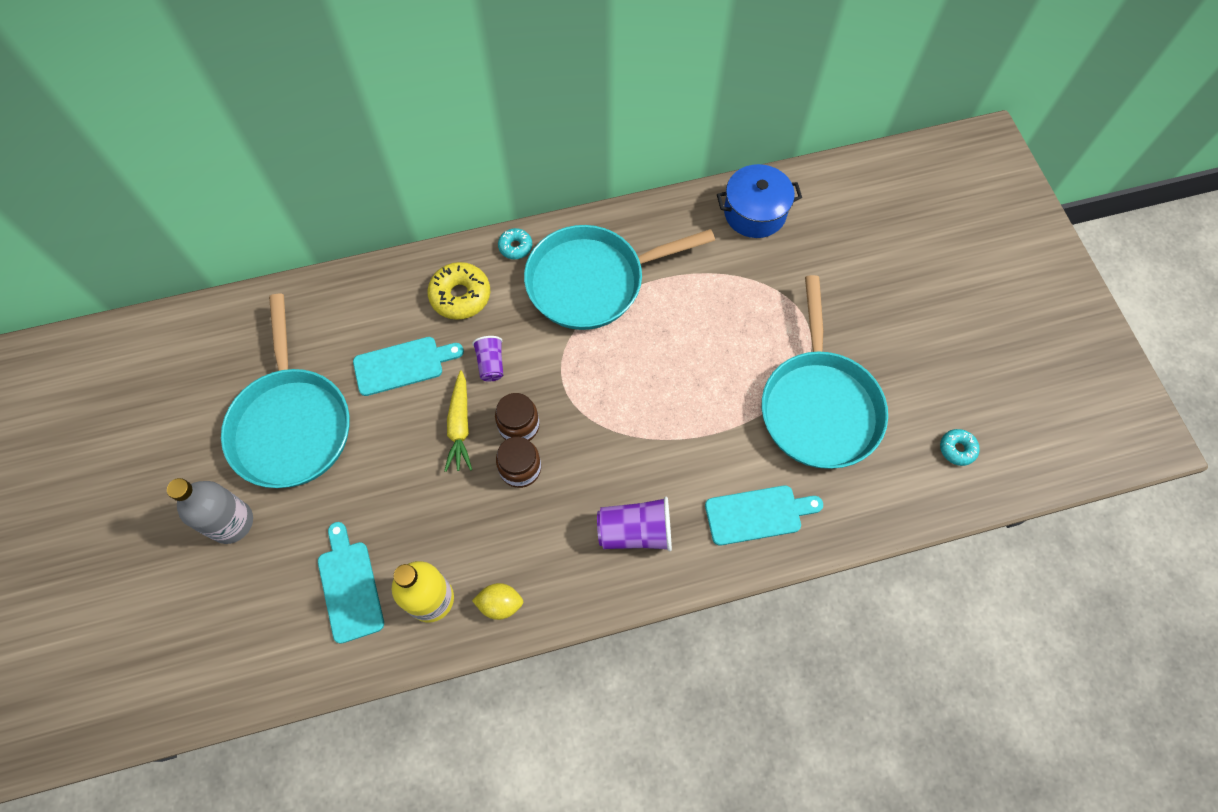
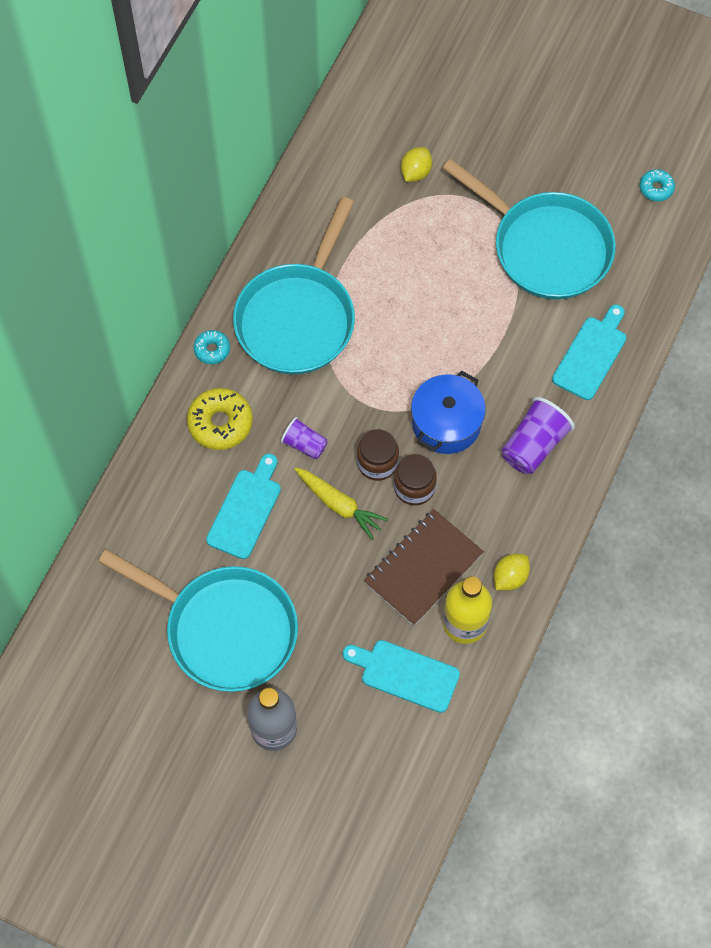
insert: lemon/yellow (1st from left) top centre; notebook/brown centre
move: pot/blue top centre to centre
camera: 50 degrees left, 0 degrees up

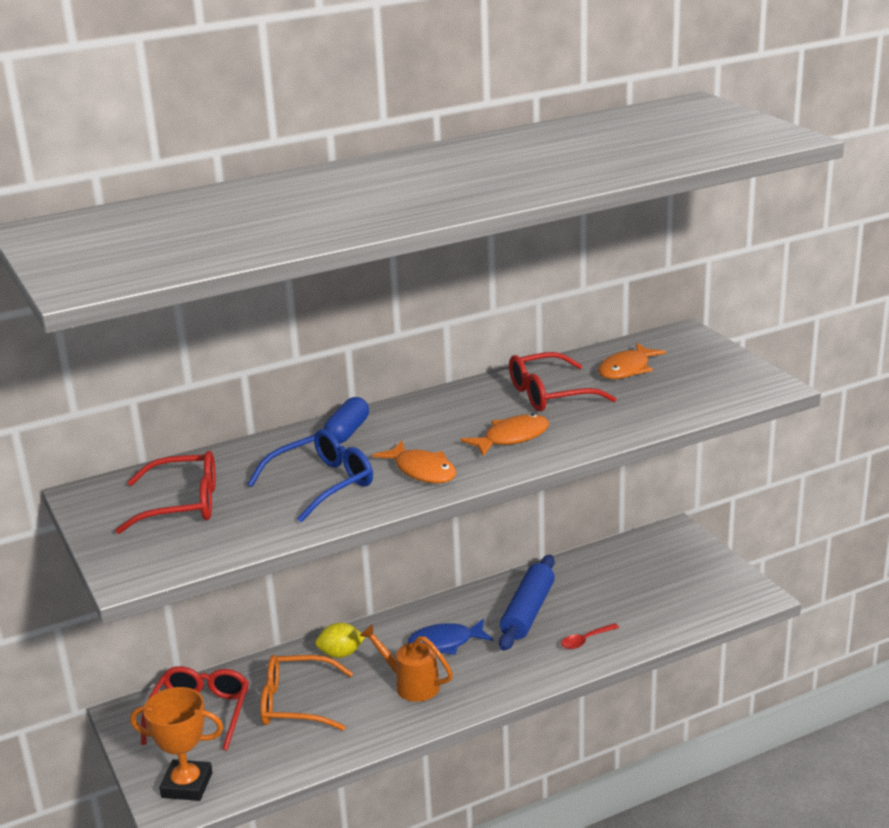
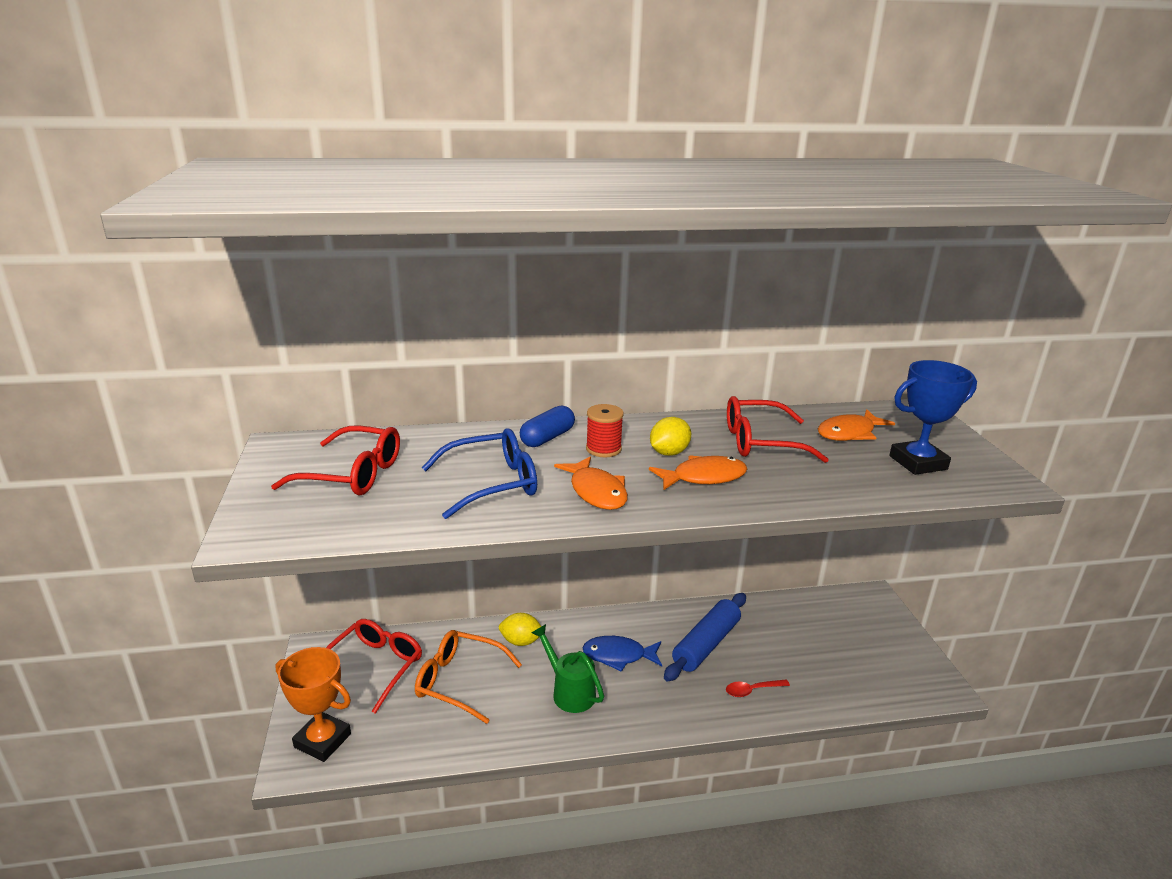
insert: trophy/blue middle right; spool/red centre; lemon/yellow (2nd from left) centre
recolor: watering can/orange bottom centre to watering can/green bottom centre
camera: 15 degrees right, 0 degrees up

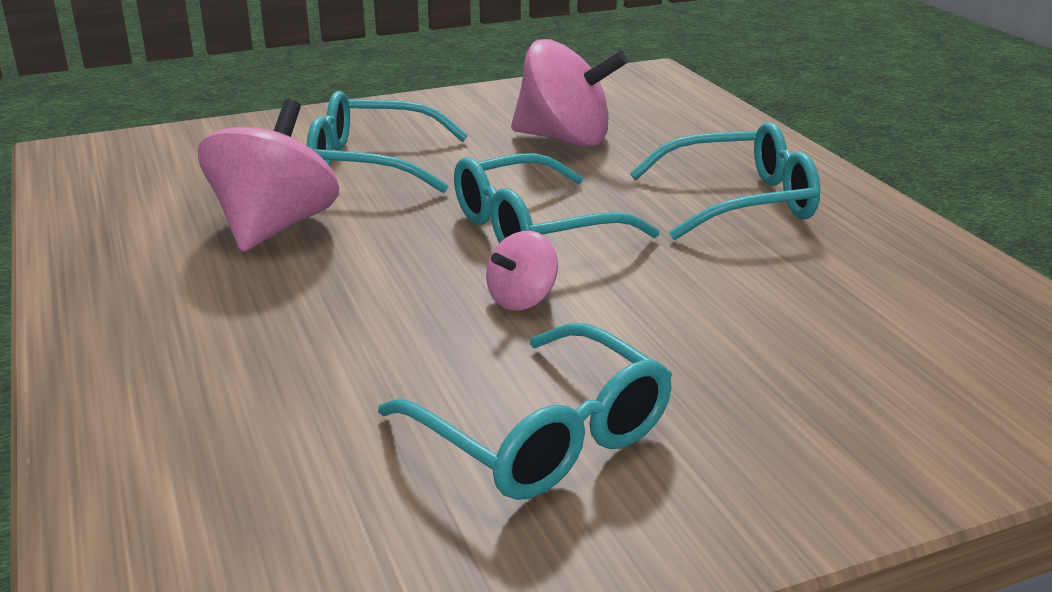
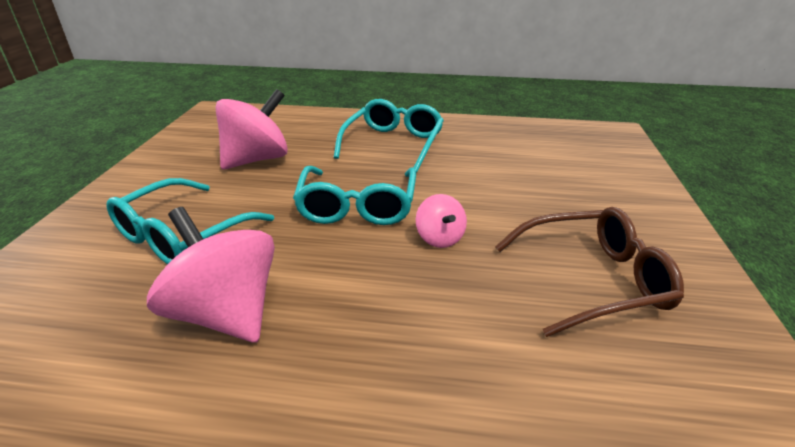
recolor: glasses/turquoise (2nd from left) bottom centre to glasses/brown middle right
camera: 60 degrees left, 5 degrees up

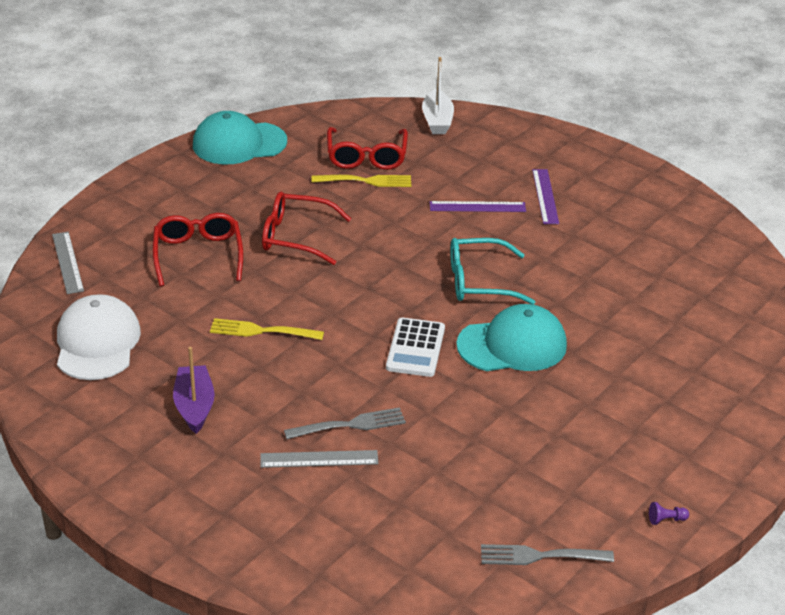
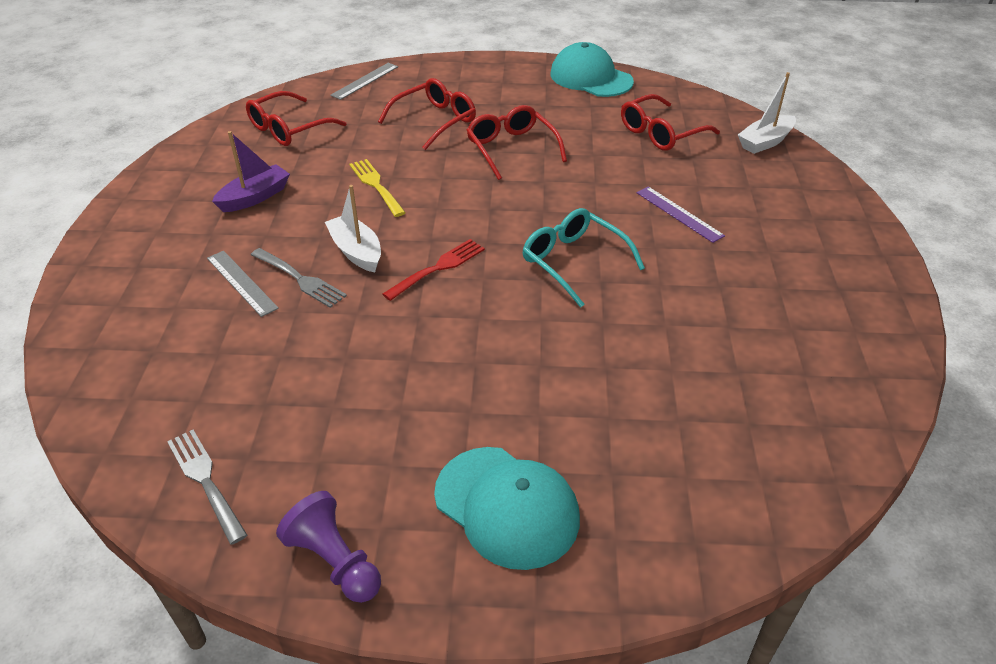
delete: ruler/purple (2nd from left) top right; fork/yellow (2nd from left) top centre
insert: boat/white (1st from left) centre
move: cap/turquoise (2nd from left in the first image) centre to cap/turquoise (1st from left) bottom centre
replace: cap/white middle left to glasses/red (1st from left) top left; calculator/white centre to fork/red centre
resize: pawn/purple bottom right = bottom left x2.23
camera: 55 degrees right, 5 degrees up

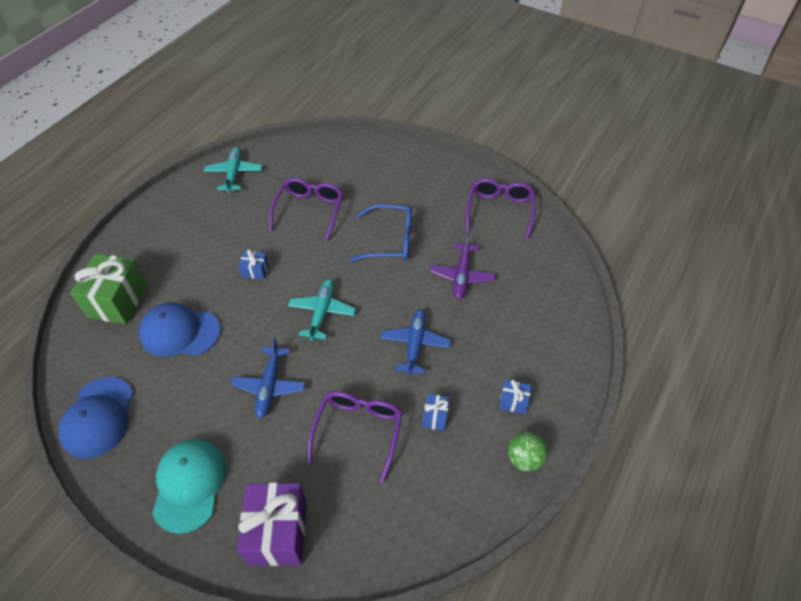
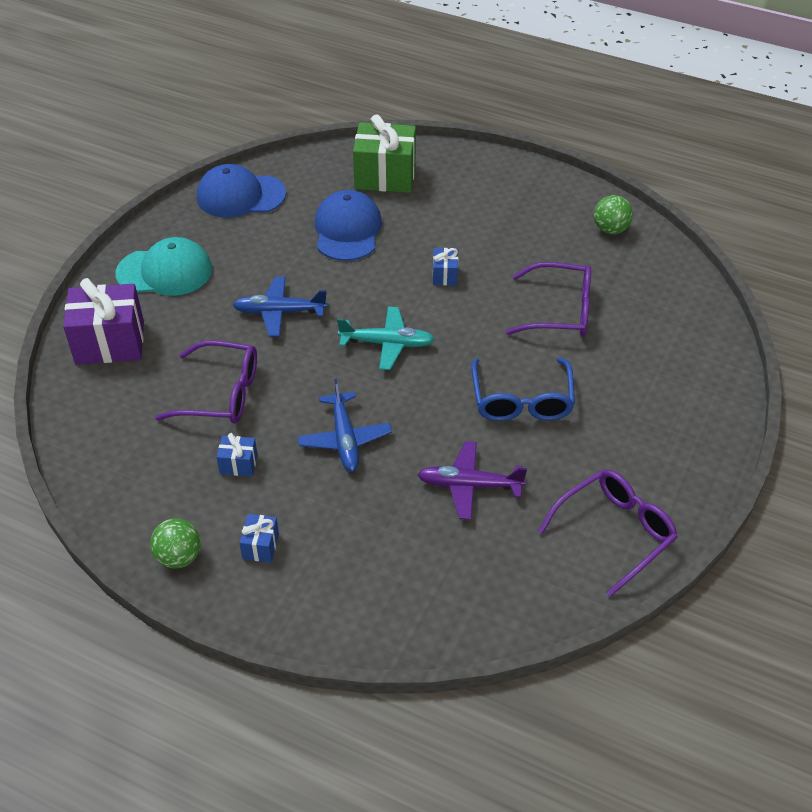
replace: plane/turquoise (1st from left) top left to ball/green (2nd from left) top right
rotate: glasses/purple (3rd from left) centre = middle right 45 degrees counterclockwise; plane/blue (2nd from left) centre = centre 75 degrees clockwise
camera: 85 degrees right, 5 degrees down

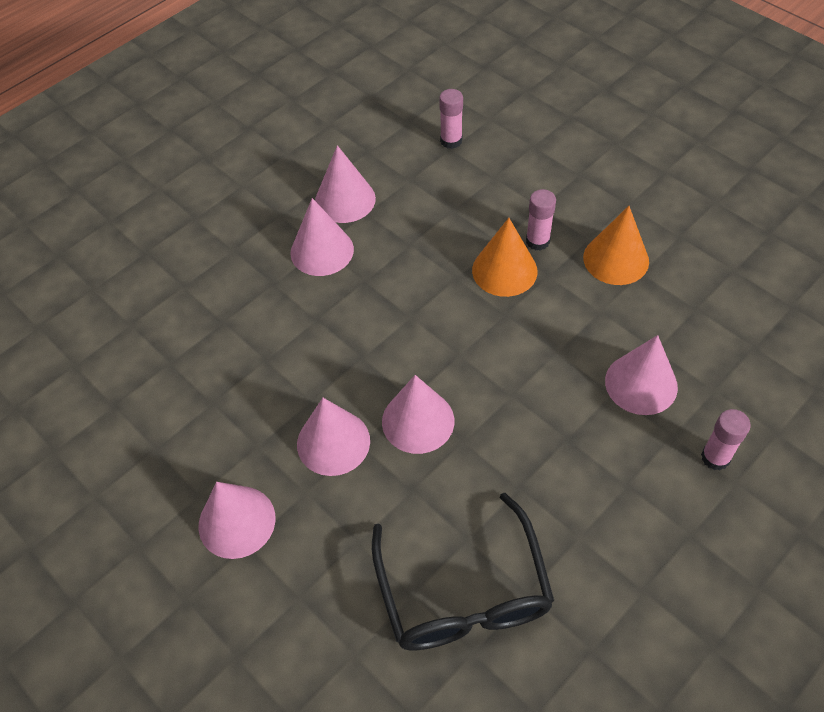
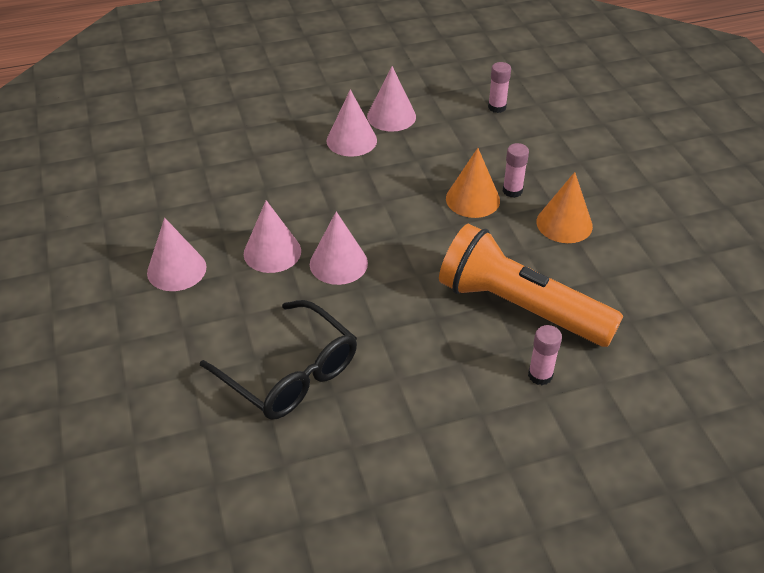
replace: cone/pink (6th from left) middle right to flashlight/orange middle right
rotate: glasses/black bottom centre = centre 60 degrees counterclockwise
camera: 25 degrees right, 10 degrees down

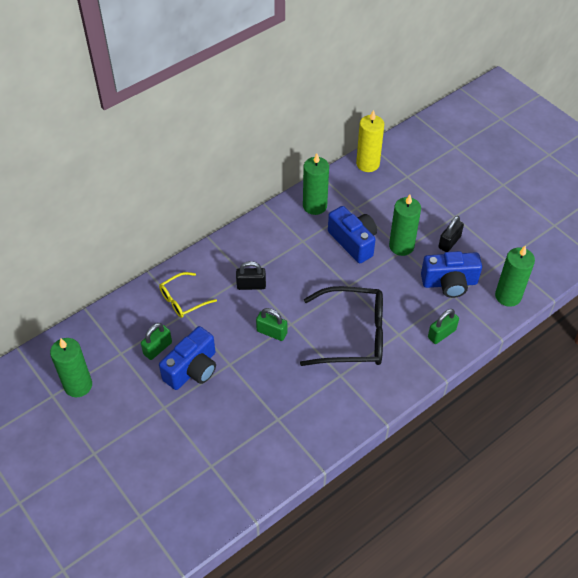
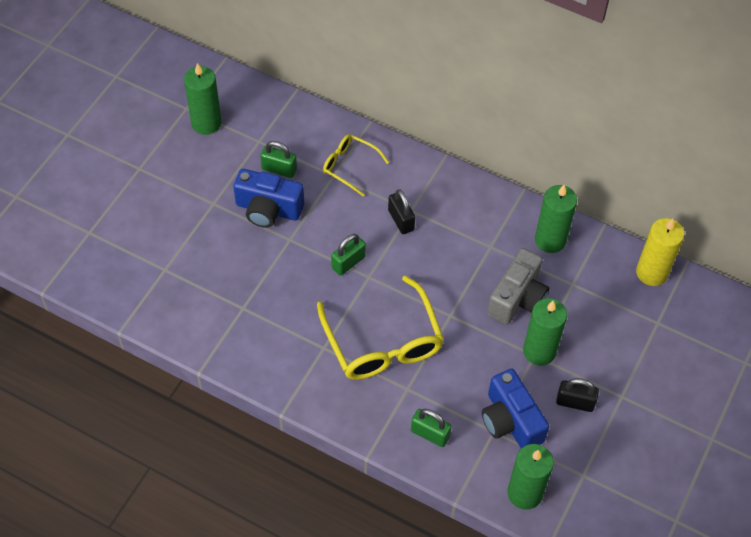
recolor: camera/blue (2nd from left) centre to camera/grey middle right; glasses/black centre to glasses/yellow (2nd from left) centre
rotate: padlock/green (2nd from left) centre = centre 45 degrees clockwise
camera: 65 degrees right, 5 degrees up

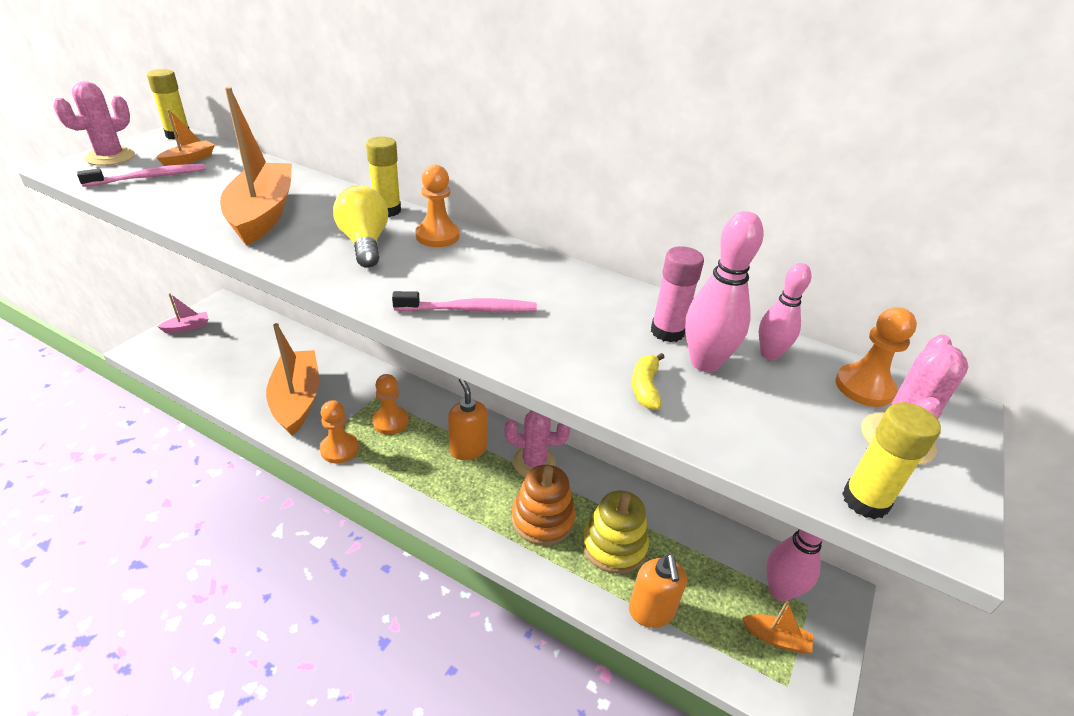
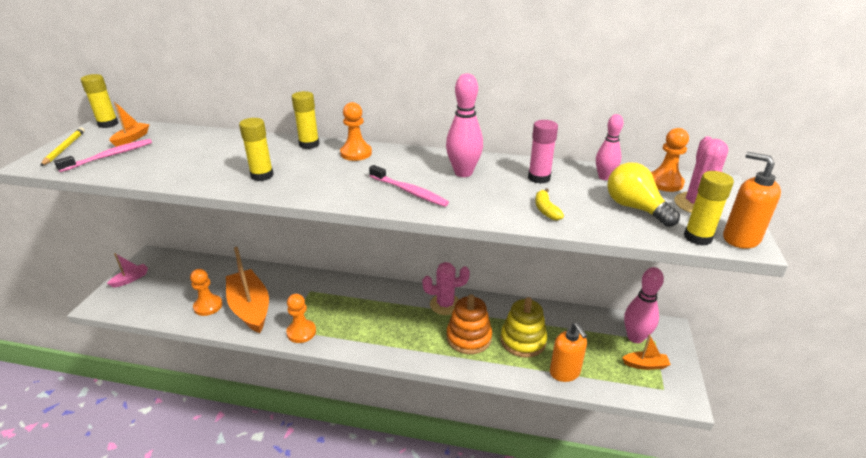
delete: boat/orange (2nd from left) top left
insert: glue stick/yellow (2nd from left) top left
move: light bulb/yellow top centre to middle right; bowling pin/pink (1st from left) middle right to top centre; pawn/orange (2nd from left in the first image) centre to pawn/orange (1st from left) middle left; soap dispenser/orange (1st from left in the first image) centre to soap dispenser/orange (2nd from left) middle right
replace: cactus/pink (1st from left) top left to pencil/yellow top left
rotate: toothbrush/pink (2nd from left) centre = centre 60 degrees clockwise
camera: 15 degrees left, 5 degrees down

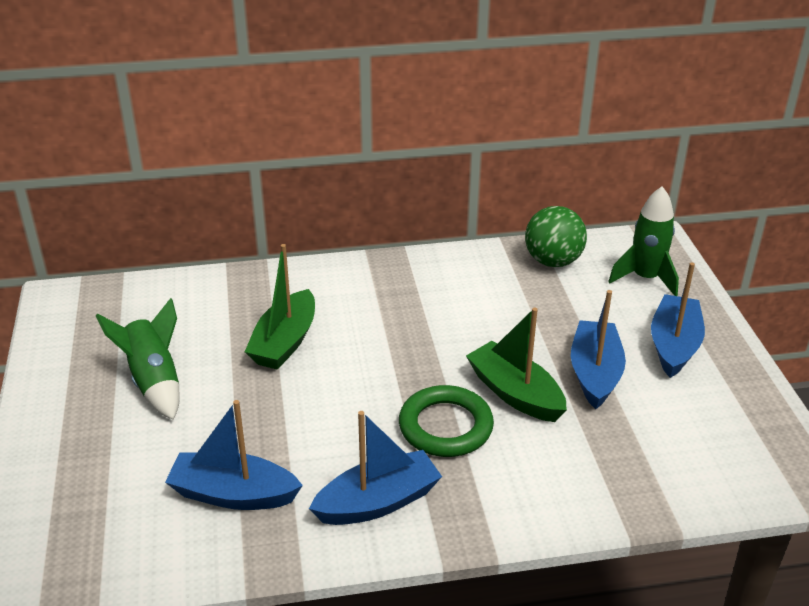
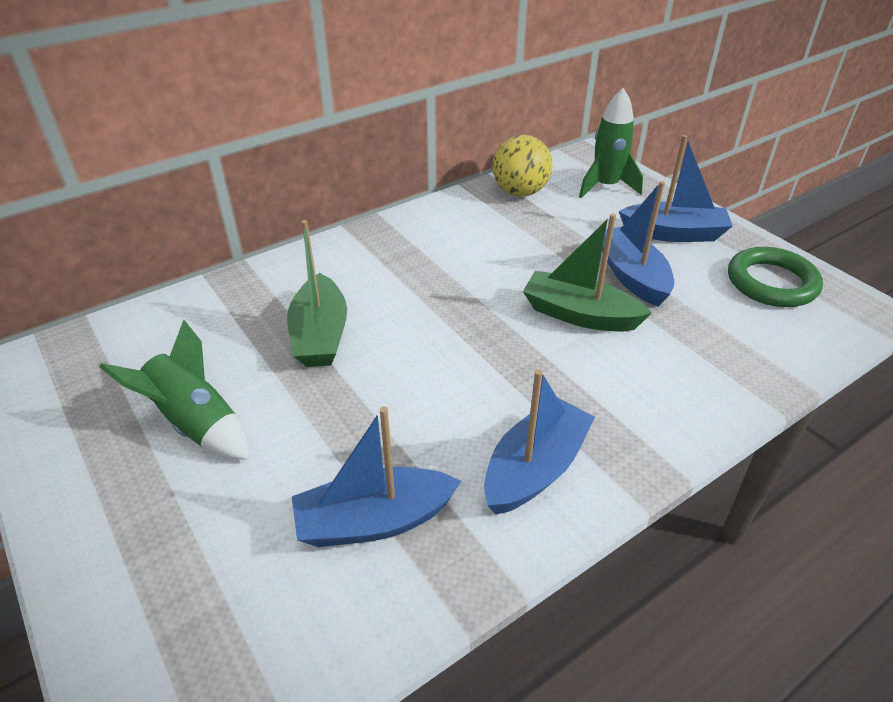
move: ring/green bottom centre to middle right
recolor: ball/green middle right to ball/yellow top centre
rotate: boat/blue (4th from left) middle right = top right 105 degrees clockwise
camera: 25 degrees left, 5 degrees up

